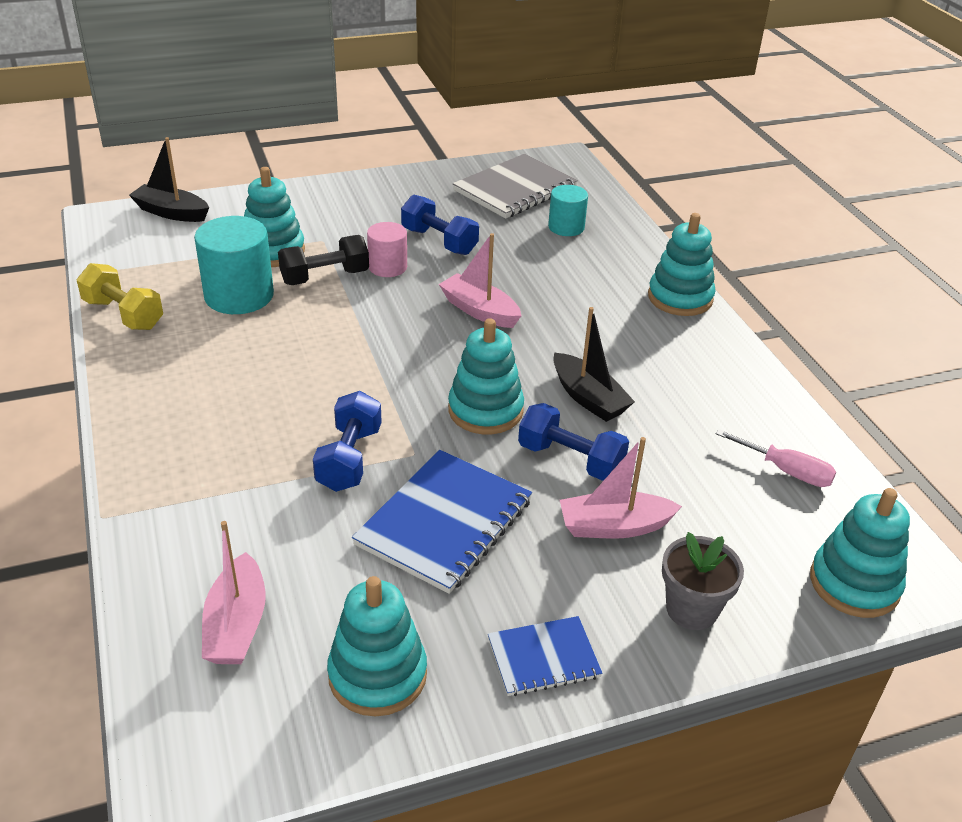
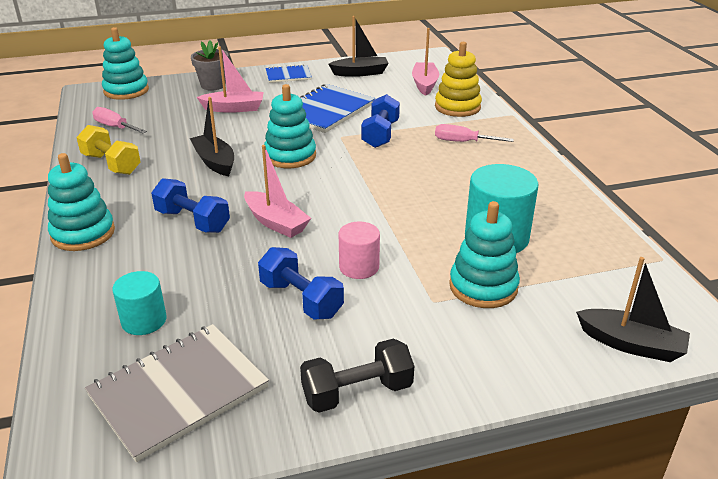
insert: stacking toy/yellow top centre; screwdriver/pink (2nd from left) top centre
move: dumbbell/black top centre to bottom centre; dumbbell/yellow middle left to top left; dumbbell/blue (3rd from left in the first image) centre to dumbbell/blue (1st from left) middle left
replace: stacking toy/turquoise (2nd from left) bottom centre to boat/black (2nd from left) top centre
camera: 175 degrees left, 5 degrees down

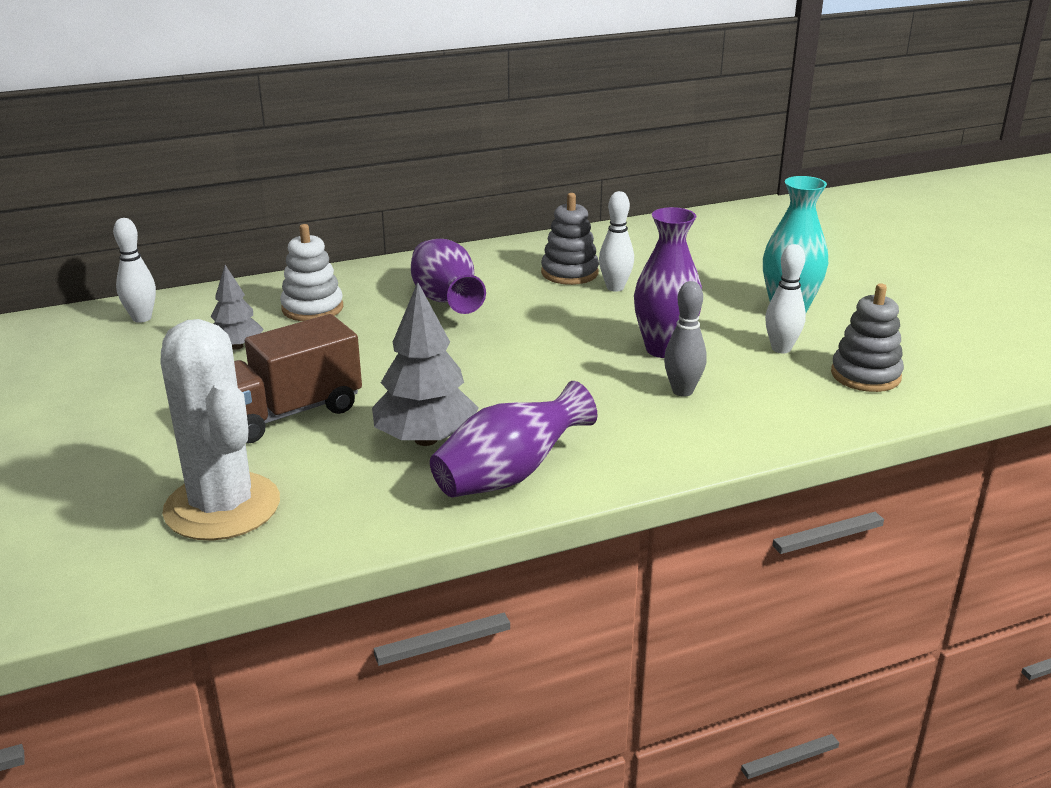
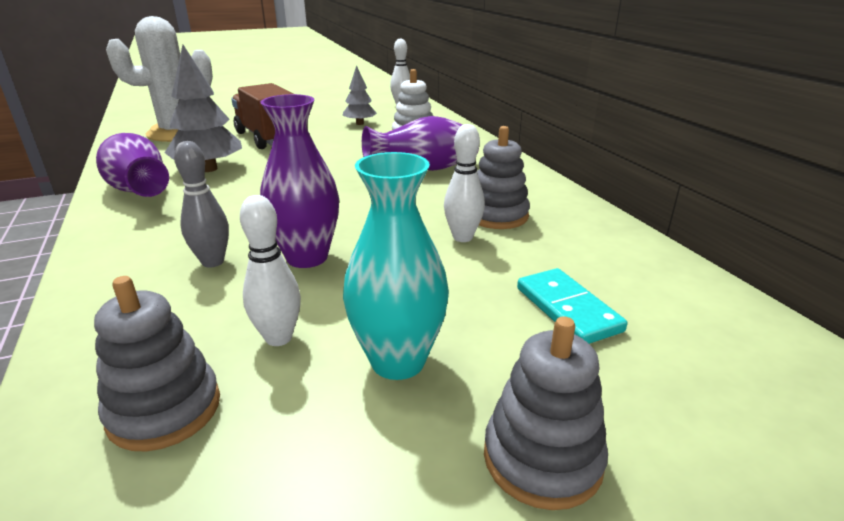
insert: domino/turquoise middle right; stacking toy/grey (3rd from left) bottom centre
camera: 90 degrees right, 0 degrees up

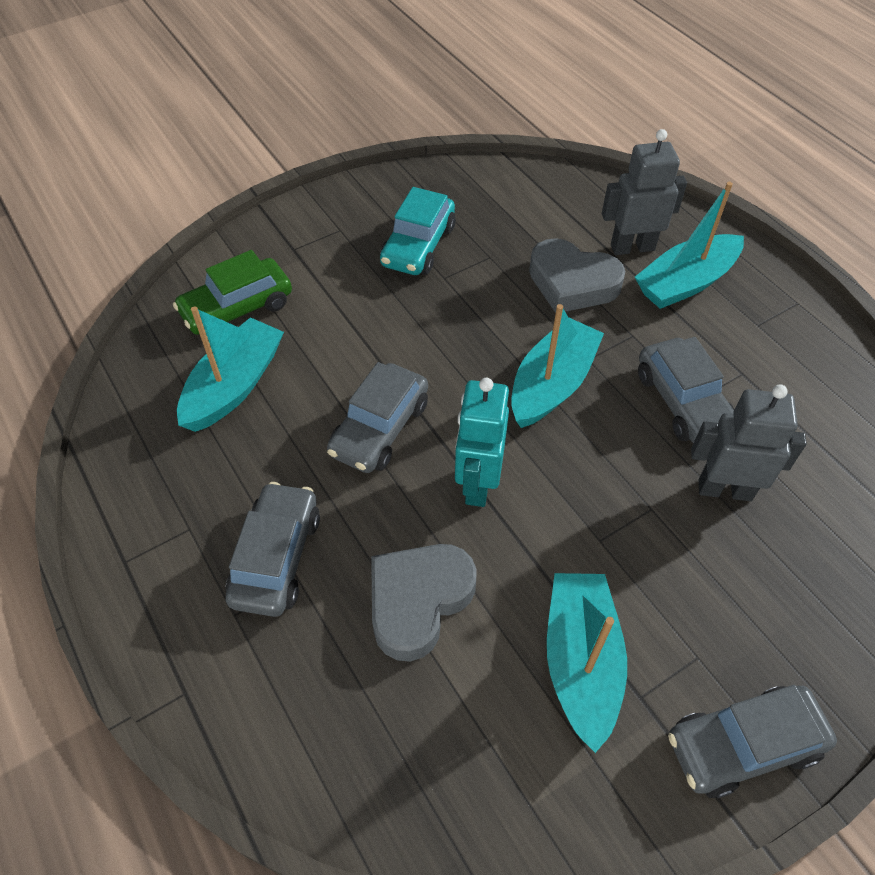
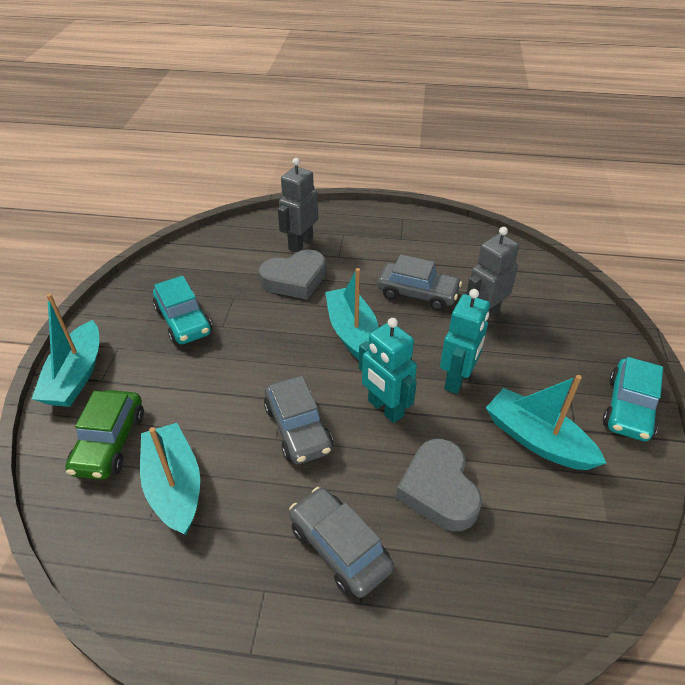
insert: robot/turquoise (2nd from left) middle right
move: boat/turquoise (4th from left in the first image) top right to boat/turquoise (1st from left) middle left
recolor: car/grey (4th from left) bottom right to car/turquoise (2nd from left) middle right
camera: 50 degrees left, 10 degrees down

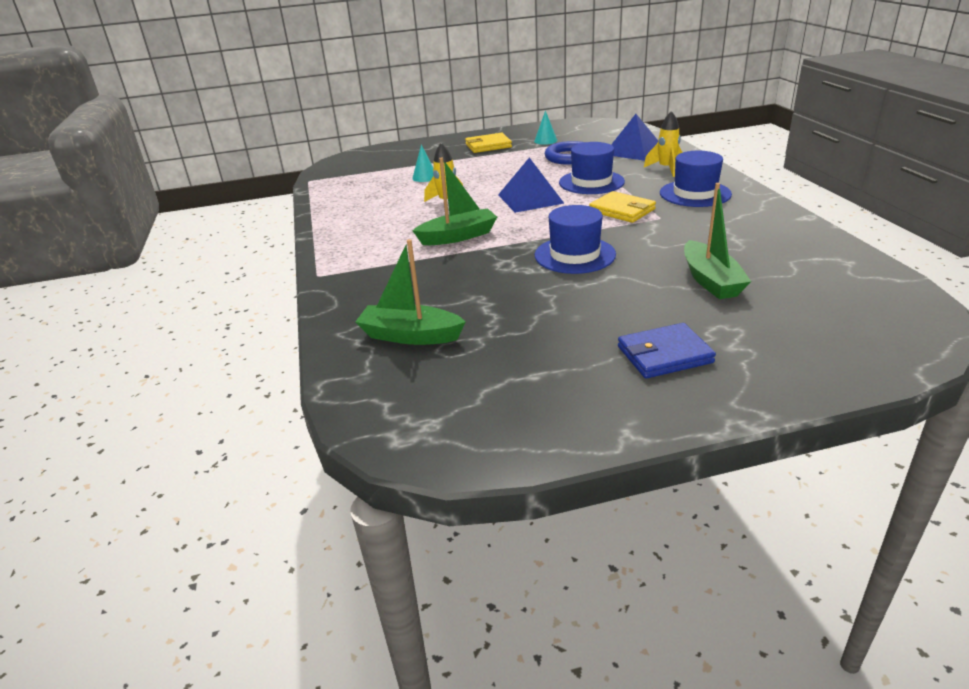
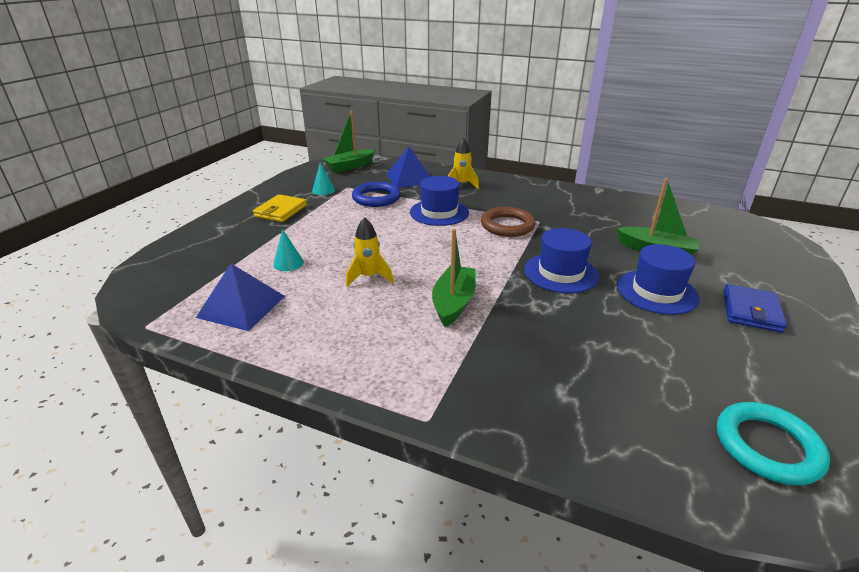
insert: ring/turquoise bottom right
move: hat/blue (3rd from left) top right to middle right; pyramid/blue (1st from left) top centre to middle left; boat/green (1st from left) centre to top centre
replace: wallet/yellow (2nd from left) top centre to ring/brown centre
camera: 55 degrees left, 0 degrees up

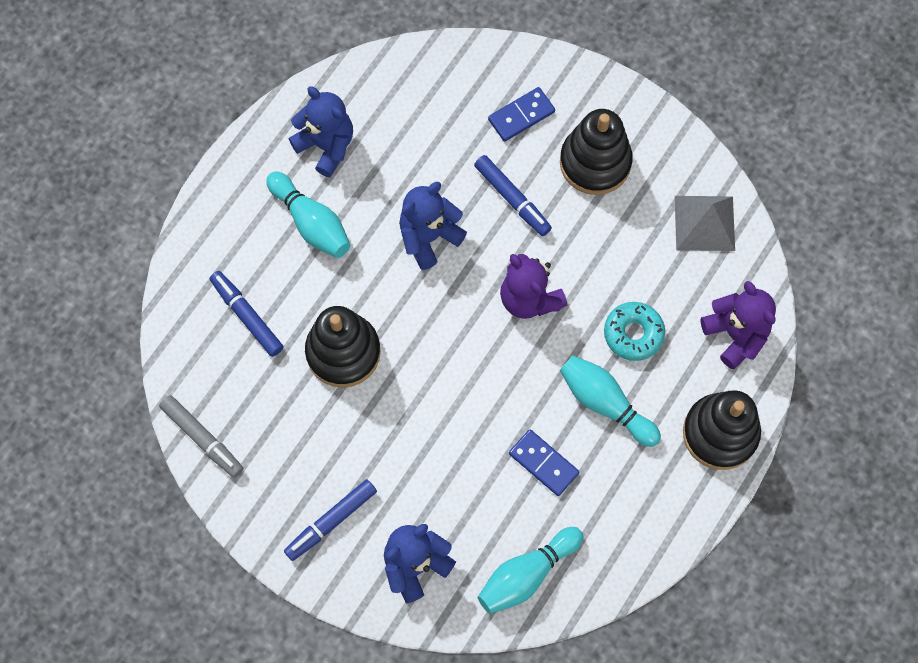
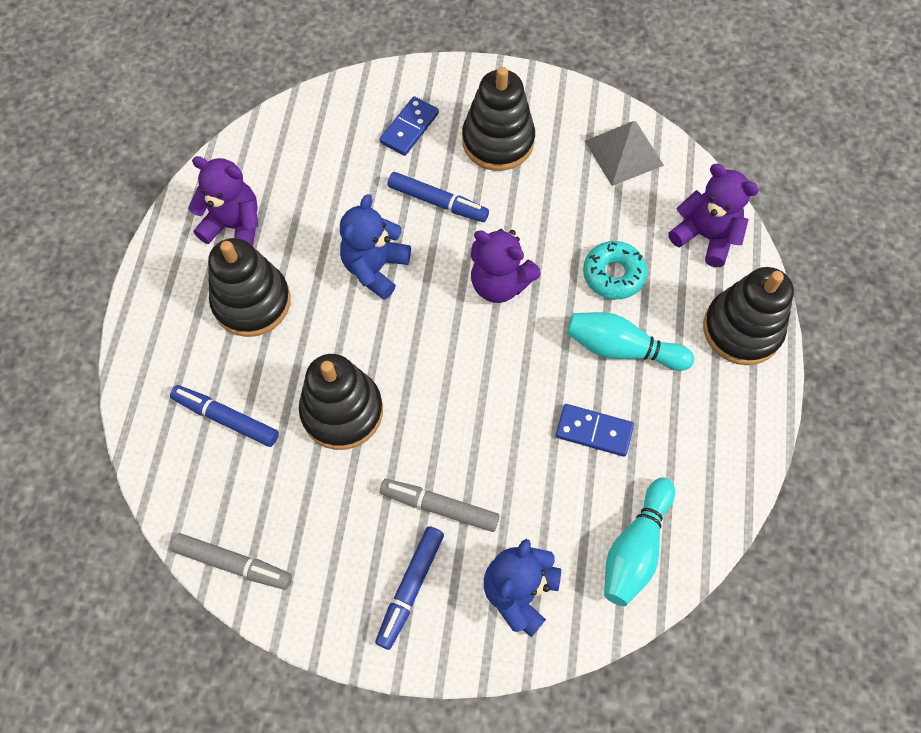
insert: marker/grey (2nd from left) bottom centre
replace: bowling pin/turquoise (1st from left) top centre to stacking toy/black (1st from left) middle left
recolor: teddy bear/blue (1st from left) top centre to teddy bear/purple (1st from left) top left
camera: 25 degrees left, 5 degrees down

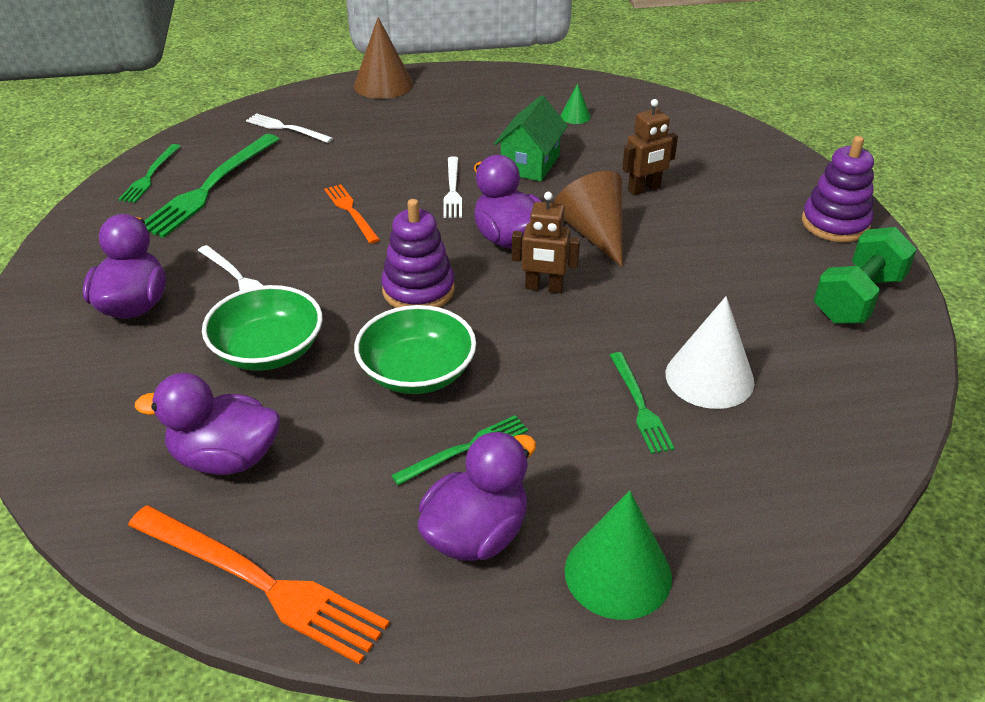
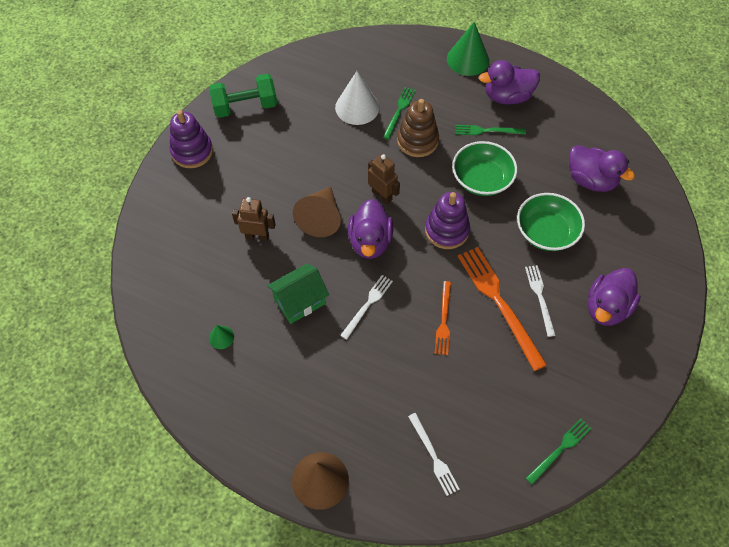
delete: fork/green (2nd from left) top left
insert: stacking toy/brown top centre
move: fork/orange (1st from left in the first image) bottom left to fork/orange (2nd from left) middle right
camera: 145 degrees left, 20 degrees up

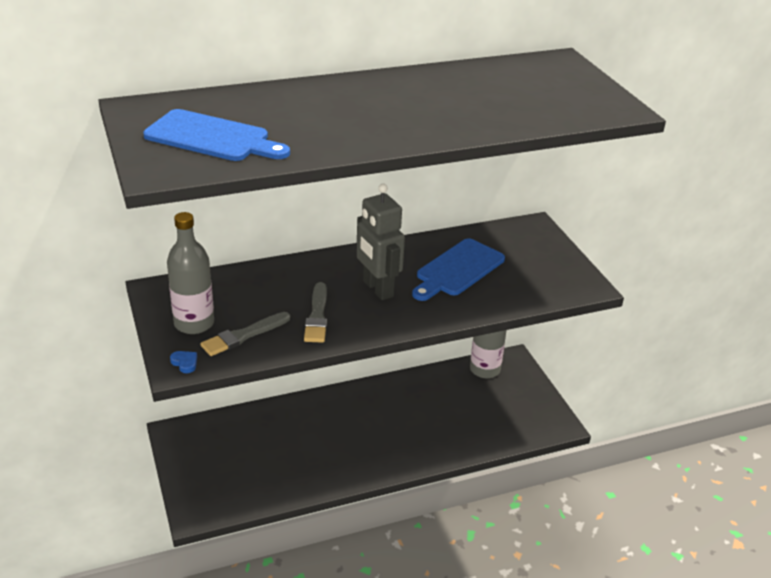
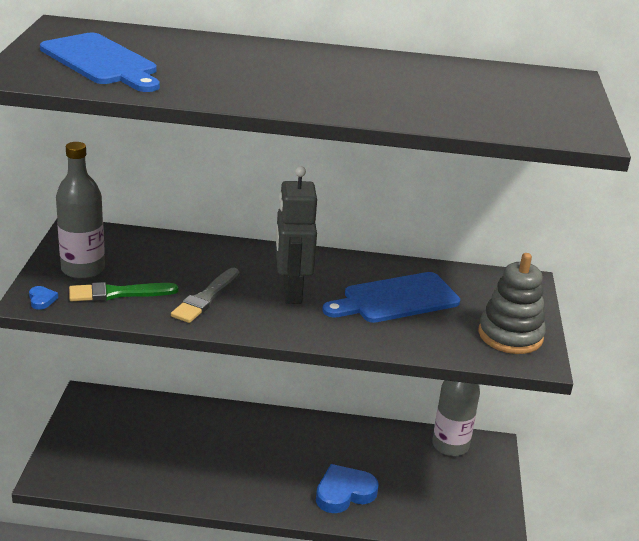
insert: stacking toy/grey middle right; heart/blue (2nd from left) bottom centre
recolor: brush/grey (1st from left) middle left to brush/green middle left
camera: 25 degrees right, 5 degrees down

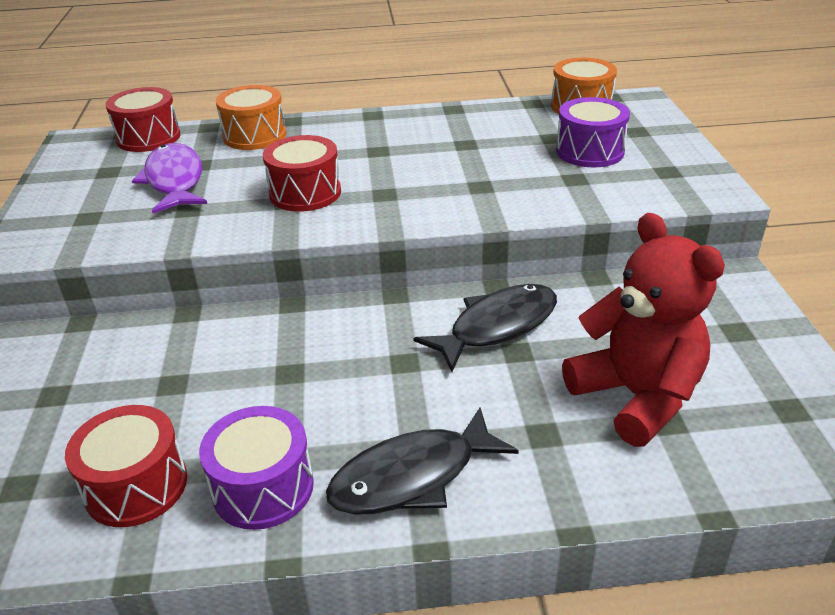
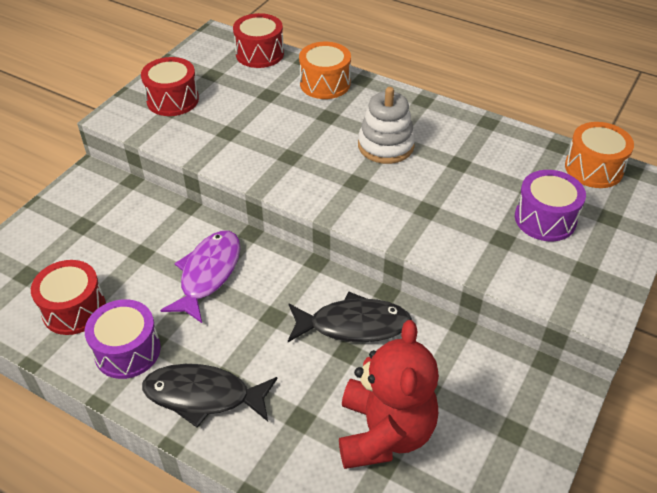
insert: stacking toy/white top centre
move: drum/red (3rd from left in the first image) top centre to drum/red (2nd from left) top left; fish/purple top left to middle left
camera: 35 degrees right, 10 degrees up

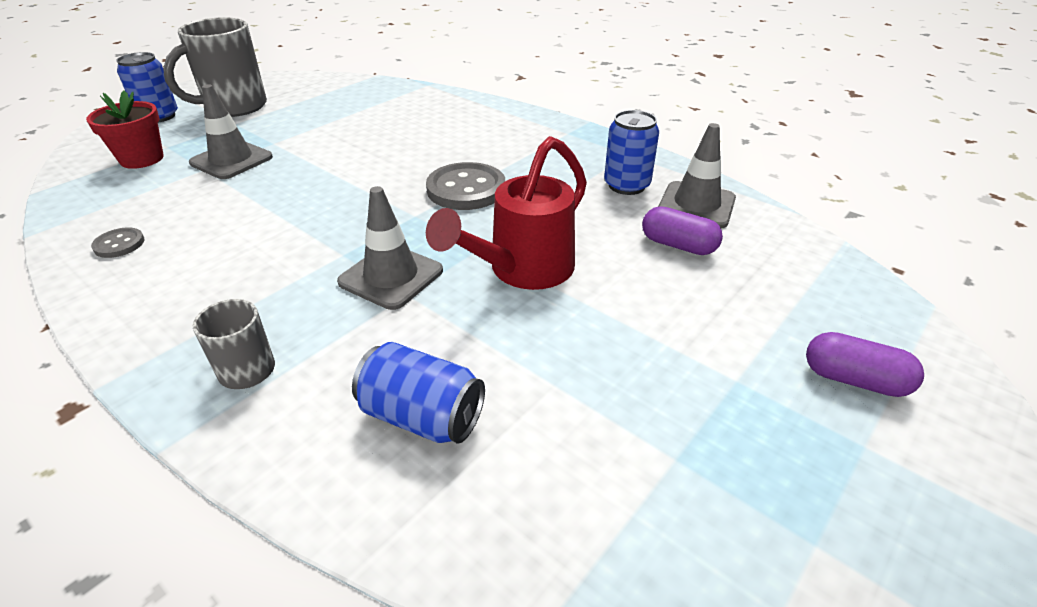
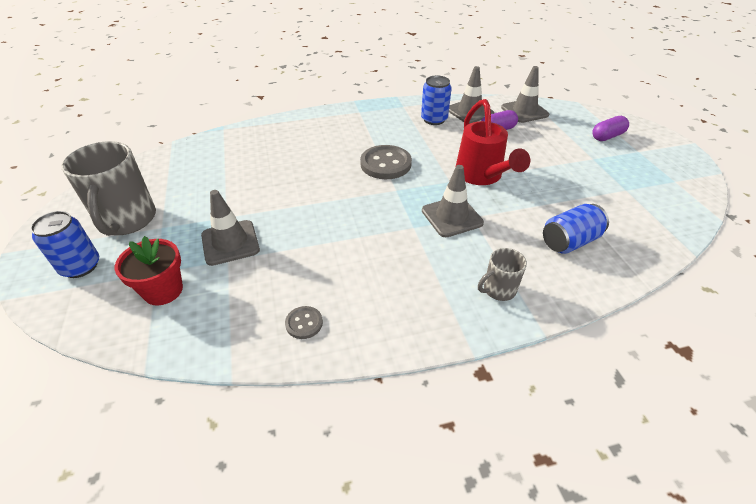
insert: traffic cone/grey (4th from left) top right
camera: 55 degrees left, 5 degrees up

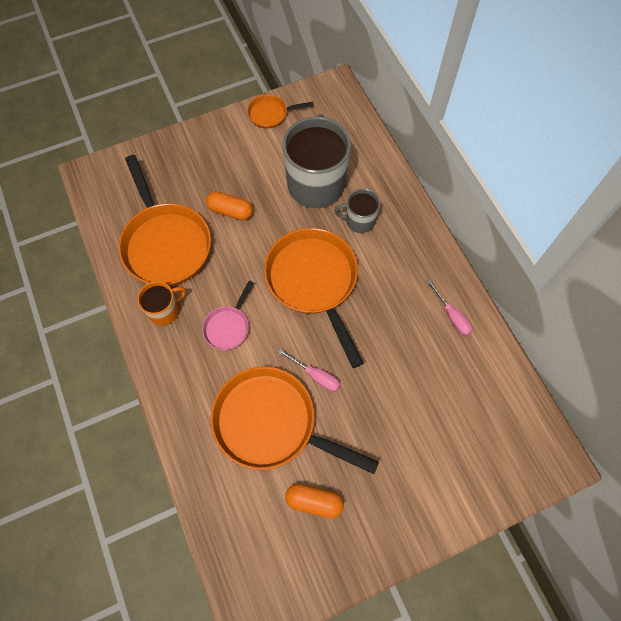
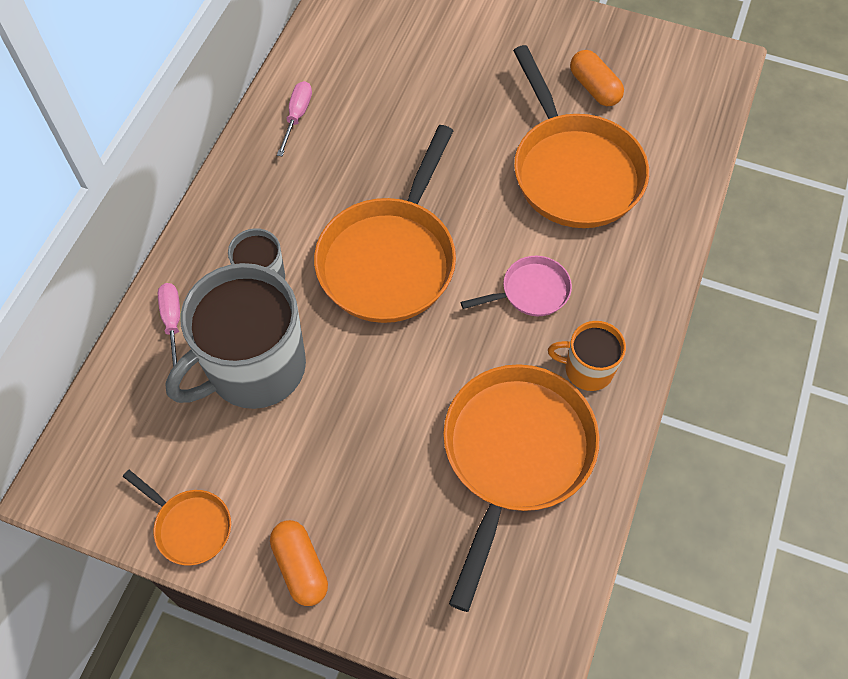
move: capsule/orange (1st from left) top centre to bottom centre; screwdriver/pink (1st from left) centre to middle left
camera: 135 degrees left, 5 degrees down

